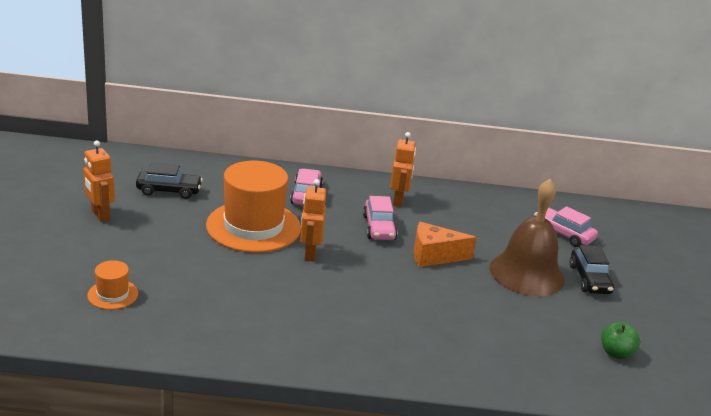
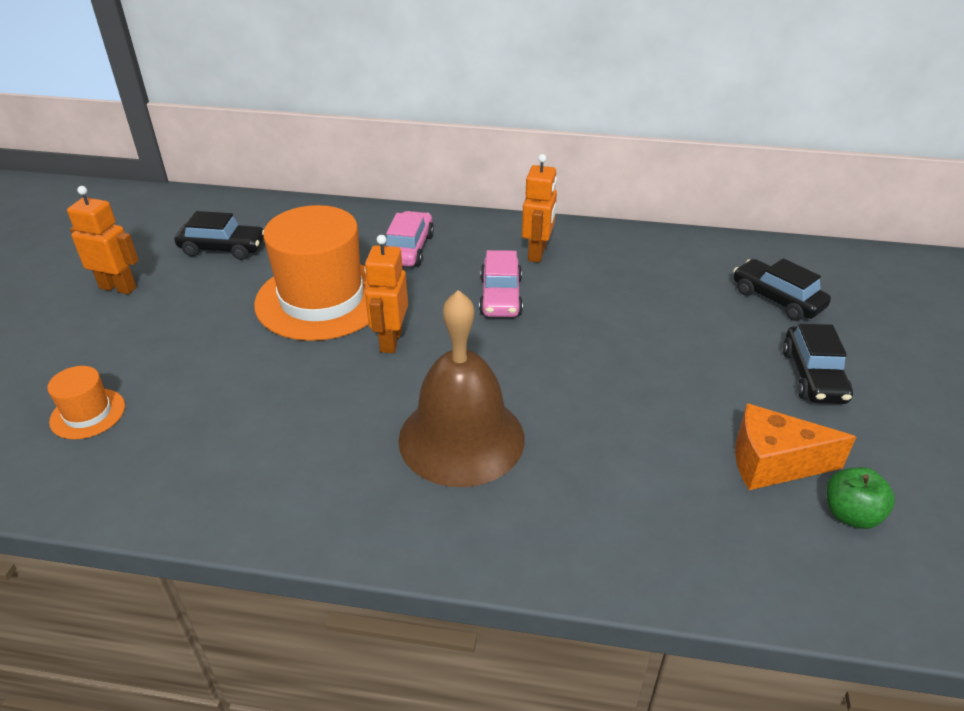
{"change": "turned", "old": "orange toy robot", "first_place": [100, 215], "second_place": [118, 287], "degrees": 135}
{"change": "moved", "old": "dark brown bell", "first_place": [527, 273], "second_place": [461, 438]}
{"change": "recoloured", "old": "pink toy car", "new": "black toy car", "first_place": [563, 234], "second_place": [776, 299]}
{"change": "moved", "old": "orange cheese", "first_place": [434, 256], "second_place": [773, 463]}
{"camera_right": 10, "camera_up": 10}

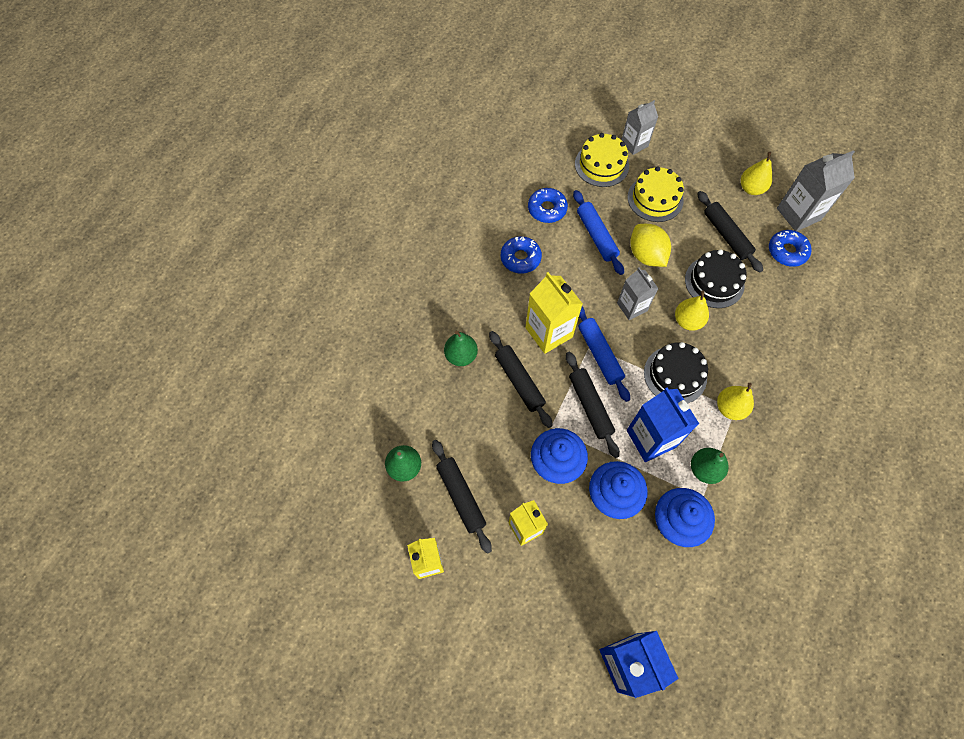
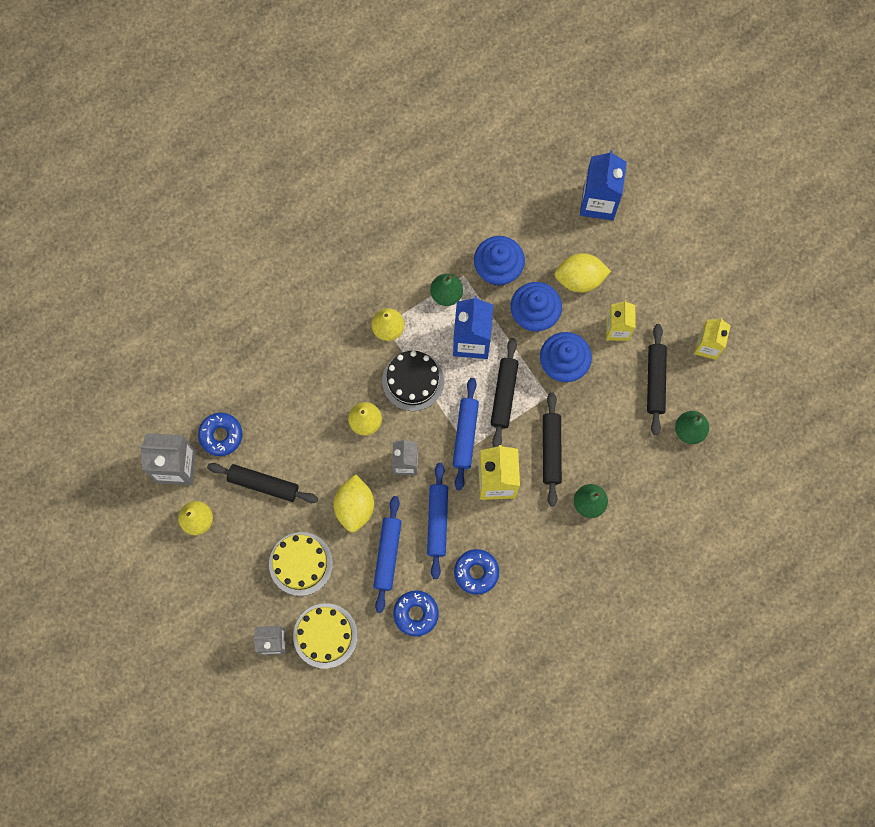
{"change": "turned", "old": "black rolling pin", "first_place": [726, 235], "second_place": [263, 484], "degrees": -75}
{"change": "removed", "old": "black layer cake", "first_place": [714, 282]}
{"change": "added", "new": "bright yellow toy lemon", "second_place": [580, 279]}
{"change": "added", "new": "royal blue rolling pin", "second_place": [437, 521]}
{"camera_right": -150, "camera_up": 10}

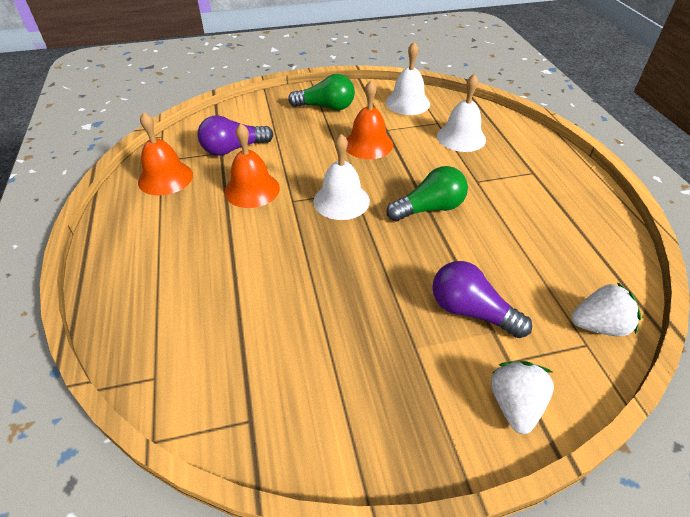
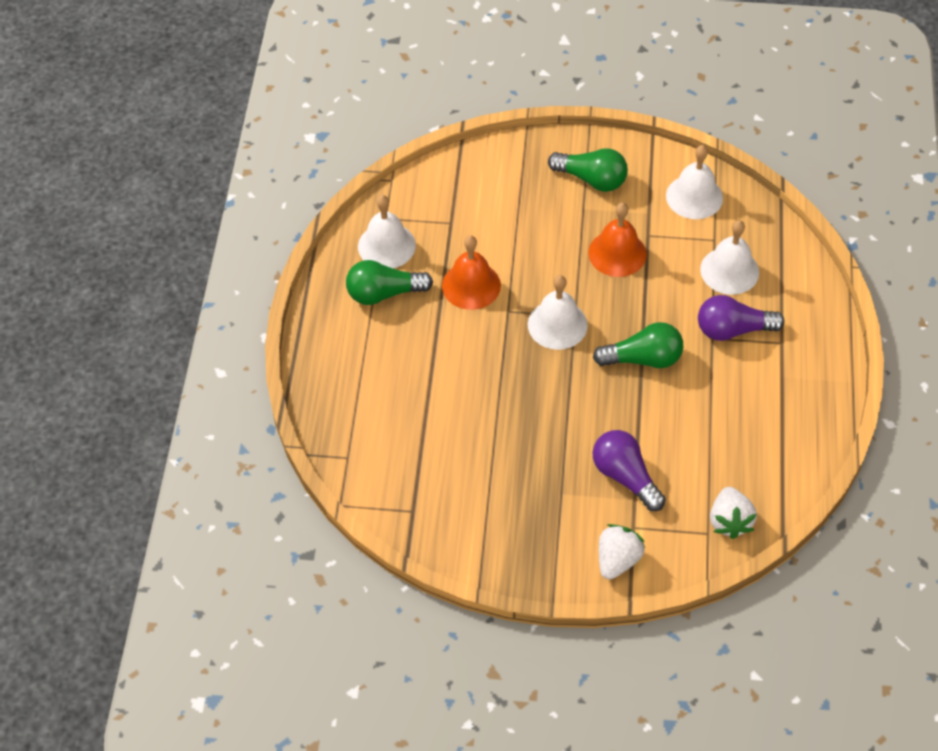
{"change": "recoloured", "old": "orange bell", "new": "white bell", "first_place": [165, 178], "second_place": [386, 245]}
{"change": "moved", "old": "violet bulb", "first_place": [233, 149], "second_place": [732, 329]}
{"change": "turned", "old": "white strawberry", "first_place": [598, 325], "second_place": [729, 521], "degrees": 75}
{"change": "added", "new": "emerald bulb", "second_place": [384, 293]}
{"camera_right": 20, "camera_up": 10}

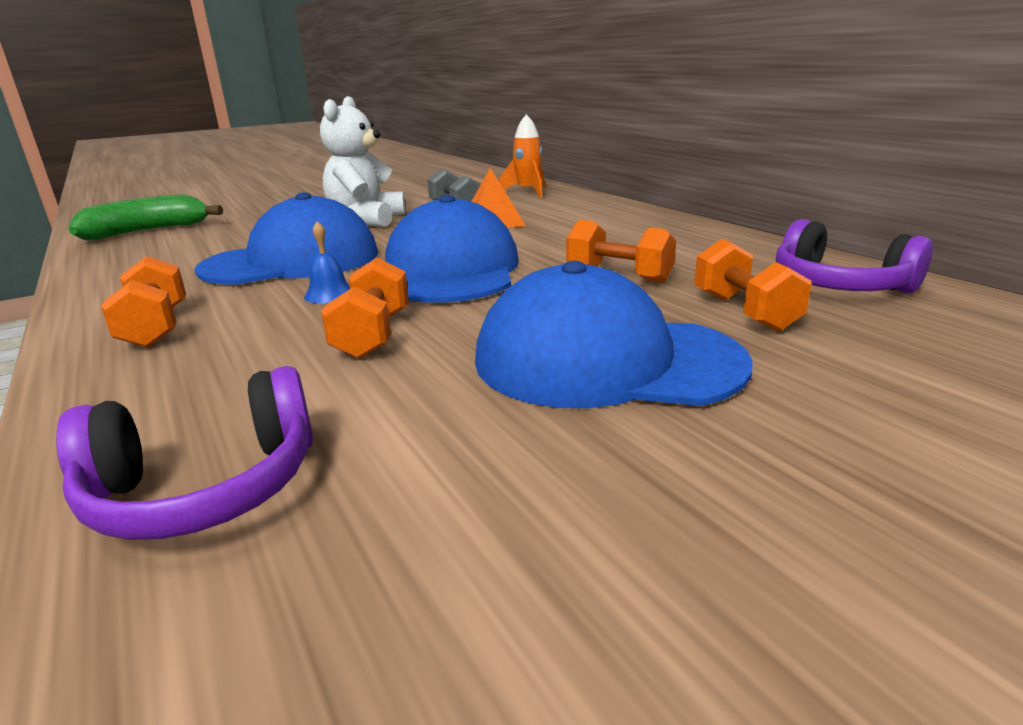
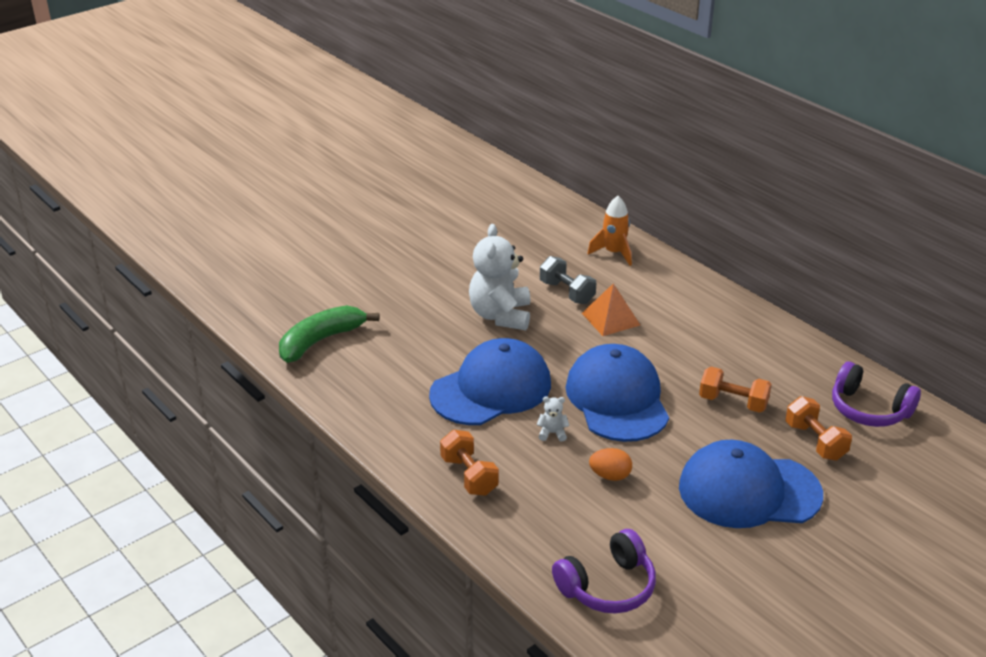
{"change": "replaced", "old": "royal blue bell", "new": "white teddy bear", "first_place": [329, 294], "second_place": [552, 433]}
{"change": "replaced", "old": "orange hand weight", "new": "orange toy egg", "first_place": [373, 335], "second_place": [610, 476]}
{"camera_right": -10, "camera_up": 10}

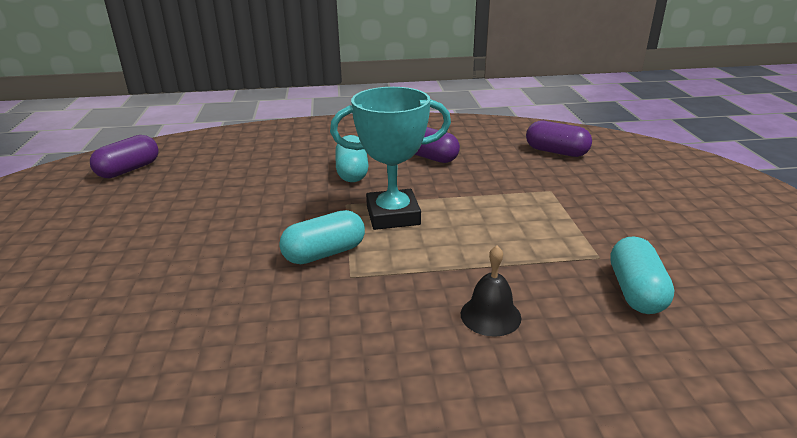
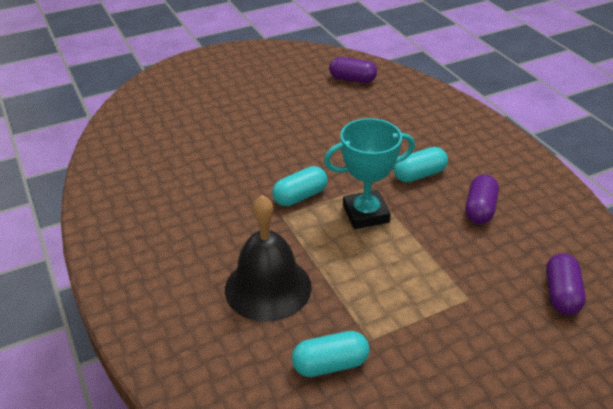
{"change": "turned", "old": "teal trophy", "first_place": [393, 215], "second_place": [365, 214], "degrees": -75}
{"change": "turned", "old": "teal capsule", "first_place": [324, 253], "second_place": [300, 196], "degrees": -75}
{"change": "resized", "old": "black bell", "first_place": [490, 315], "second_place": [268, 287], "factor": 2.11}
{"camera_right": 70, "camera_up": 10}

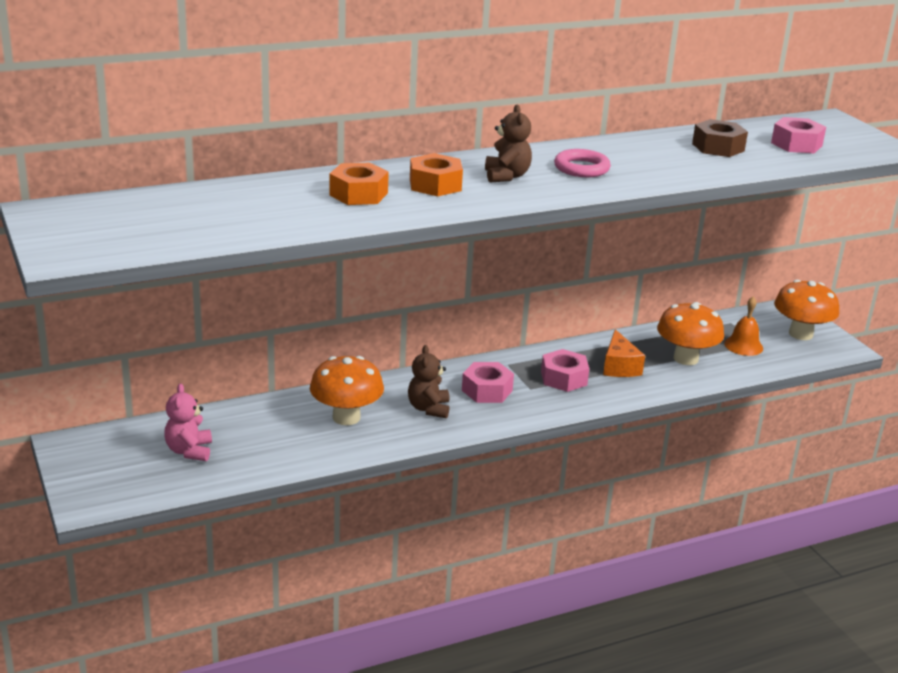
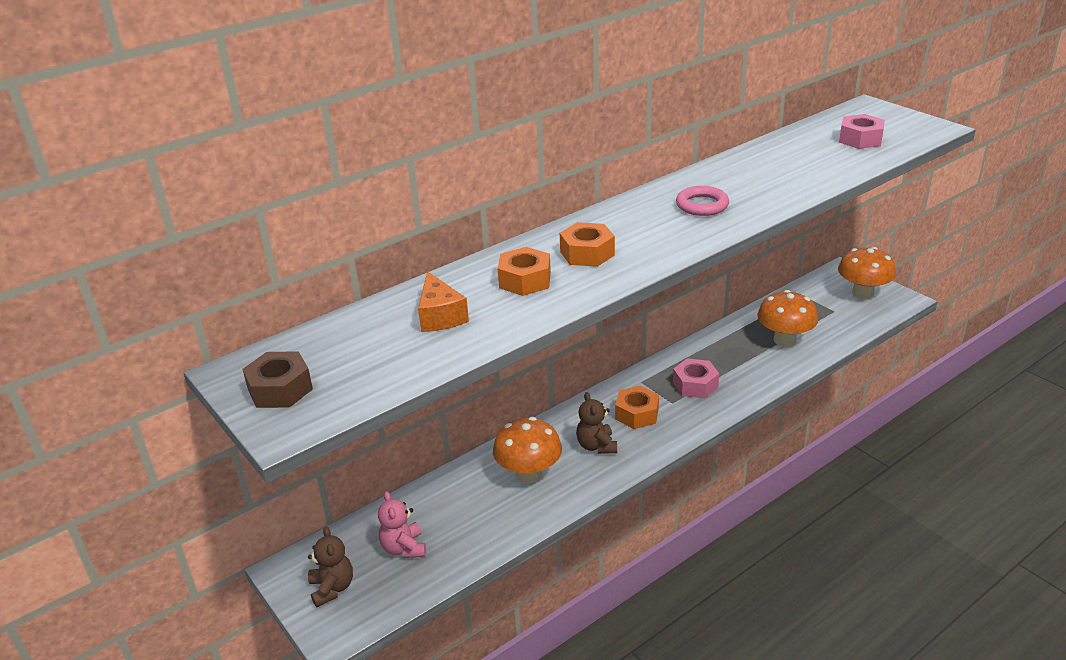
{"change": "moved", "old": "dark brown teddy bear", "first_place": [506, 176], "second_place": [332, 588]}
{"change": "moved", "old": "dark brown hex nut", "first_place": [718, 147], "second_place": [280, 389]}
{"change": "removed", "old": "orange bell", "first_place": [743, 346]}
{"change": "moved", "old": "orange cheese", "first_place": [619, 366], "second_place": [440, 316]}
{"change": "recoloured", "old": "pink hex nut", "new": "orange hex nut", "first_place": [487, 390], "second_place": [637, 414]}
{"camera_right": -10, "camera_up": 5}

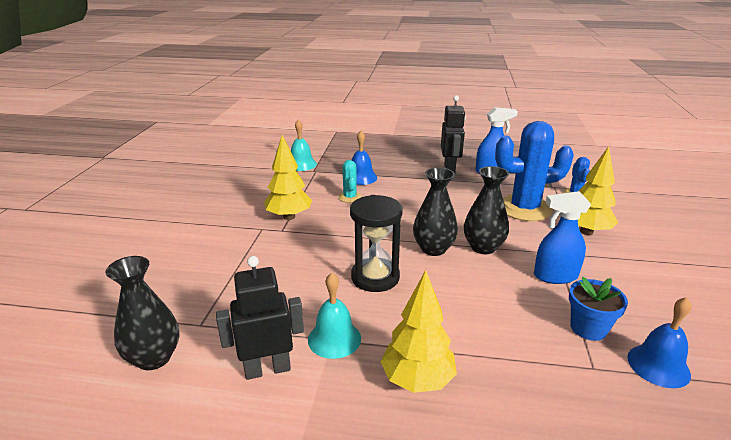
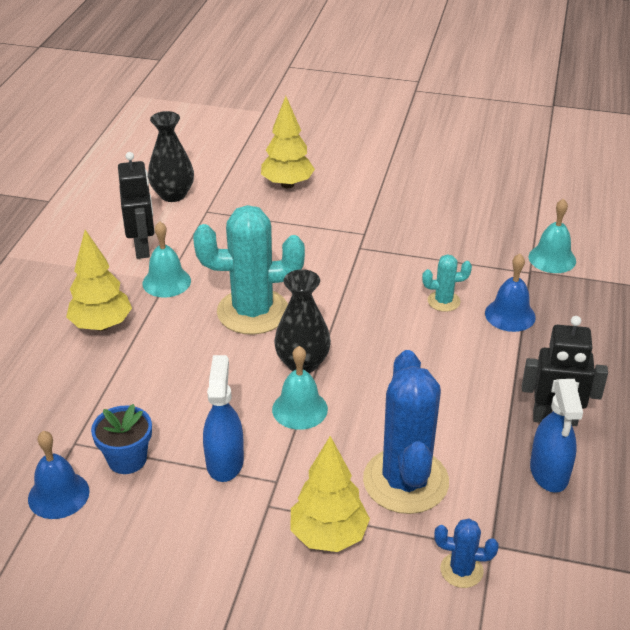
{"change": "moved", "old": "bright yellow toy tree", "first_place": [289, 217], "second_place": [287, 184]}
{"change": "replaced", "old": "black vase", "new": "teal bell", "first_place": [483, 247], "second_place": [300, 409]}
{"change": "replaced", "old": "black hourglass", "new": "teal cactus", "first_place": [375, 277], "second_place": [253, 312]}
{"camera_right": 95, "camera_up": 10}

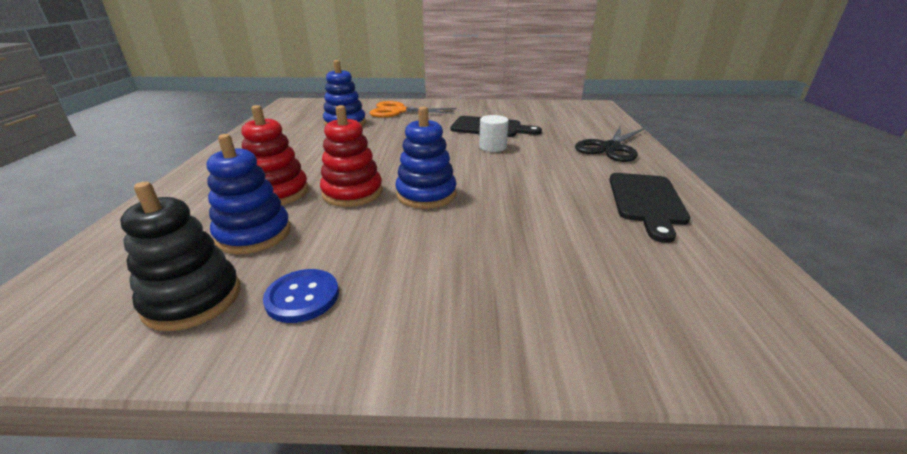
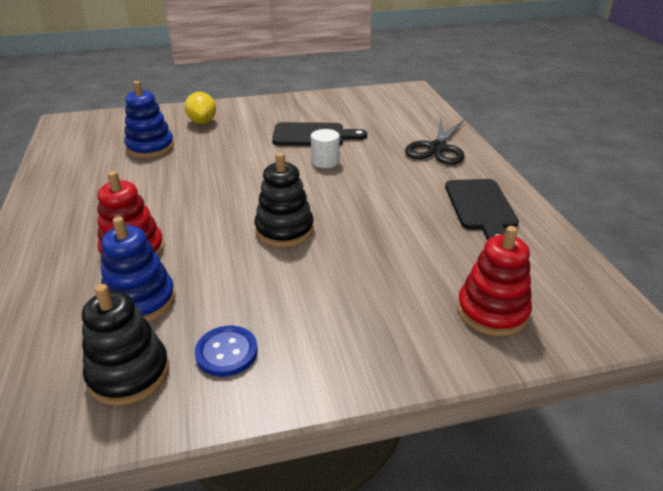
{"change": "replaced", "old": "orange pair of scissors", "new": "bright yellow toy lemon", "first_place": [398, 111], "second_place": [202, 122]}
{"change": "moved", "old": "red ring stacker", "first_place": [352, 193], "second_place": [492, 311]}
{"change": "recoloured", "old": "royal blue ring stacker", "new": "black ring stacker", "first_place": [426, 194], "second_place": [284, 230]}
{"camera_right": -15, "camera_up": 5}

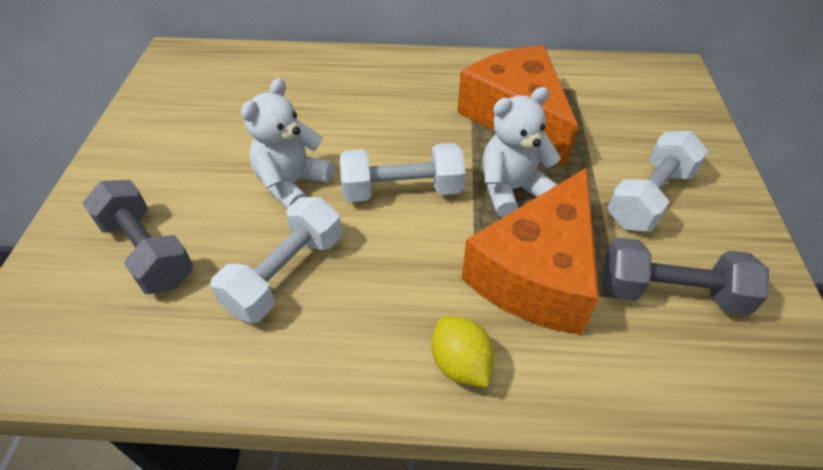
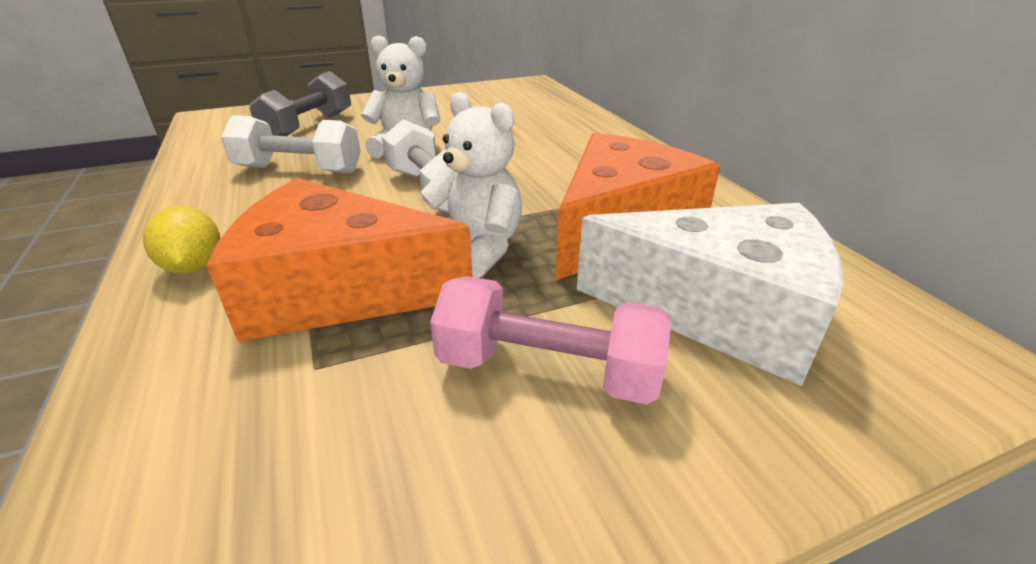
{"change": "recoloured", "old": "white hand weight", "new": "pink hand weight", "first_place": [649, 197], "second_place": [548, 370]}
{"change": "removed", "old": "grey hand weight", "first_place": [670, 293]}
{"change": "turned", "old": "bright yellow toy lemon", "first_place": [460, 364], "second_place": [194, 267], "degrees": -60}
{"change": "added", "new": "white cheese", "second_place": [720, 312]}
{"camera_right": 65, "camera_up": -15}

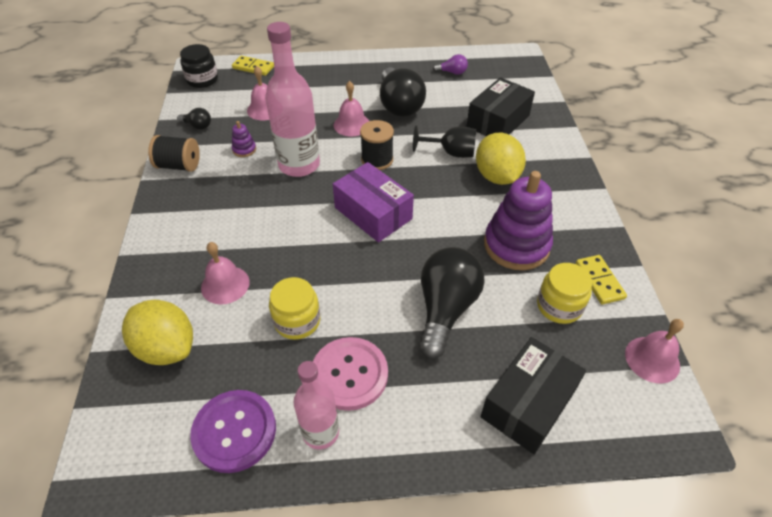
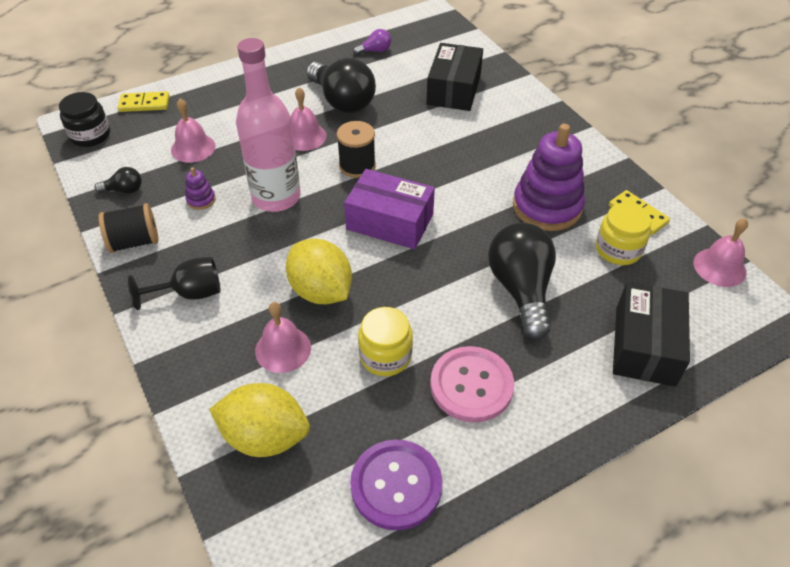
{"change": "moved", "old": "black goblet", "first_place": [451, 153], "second_place": [190, 293]}
{"change": "moved", "old": "bright yellow toy lemon", "first_place": [496, 176], "second_place": [321, 291]}
{"change": "removed", "old": "pink bottle", "first_place": [321, 432]}
{"camera_right": -25, "camera_up": 0}

